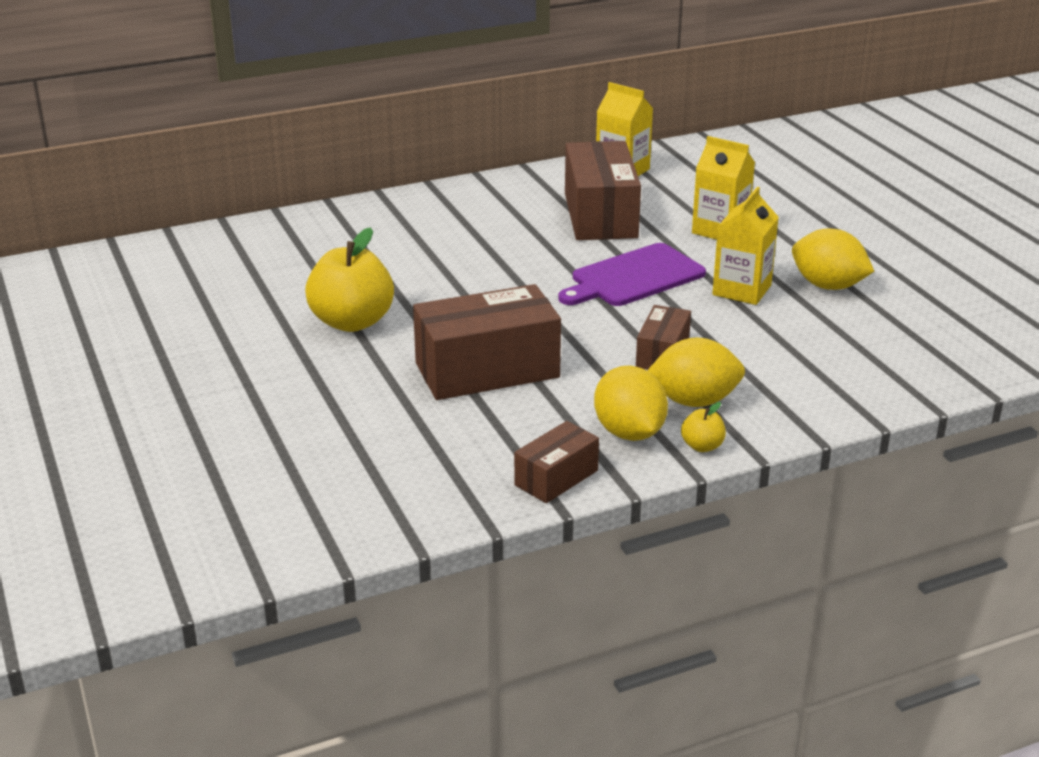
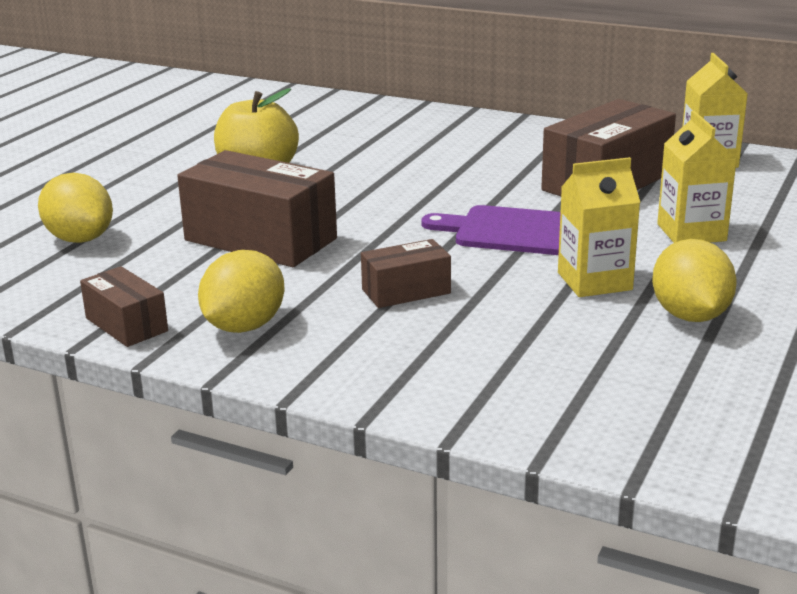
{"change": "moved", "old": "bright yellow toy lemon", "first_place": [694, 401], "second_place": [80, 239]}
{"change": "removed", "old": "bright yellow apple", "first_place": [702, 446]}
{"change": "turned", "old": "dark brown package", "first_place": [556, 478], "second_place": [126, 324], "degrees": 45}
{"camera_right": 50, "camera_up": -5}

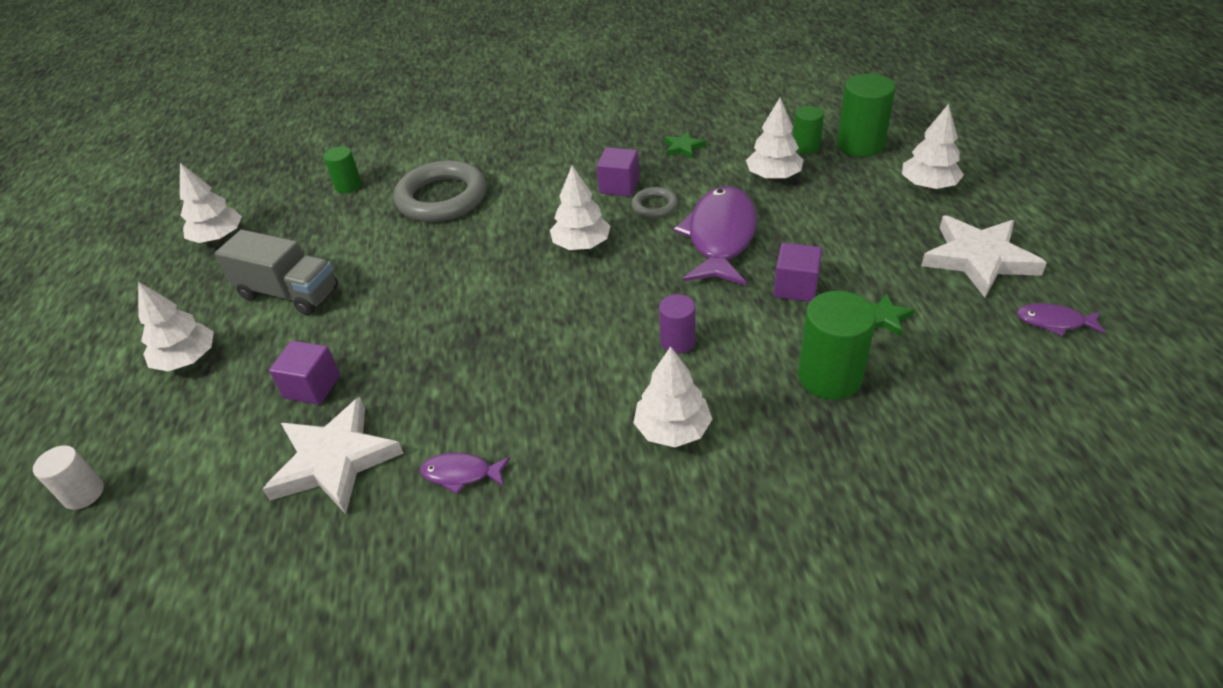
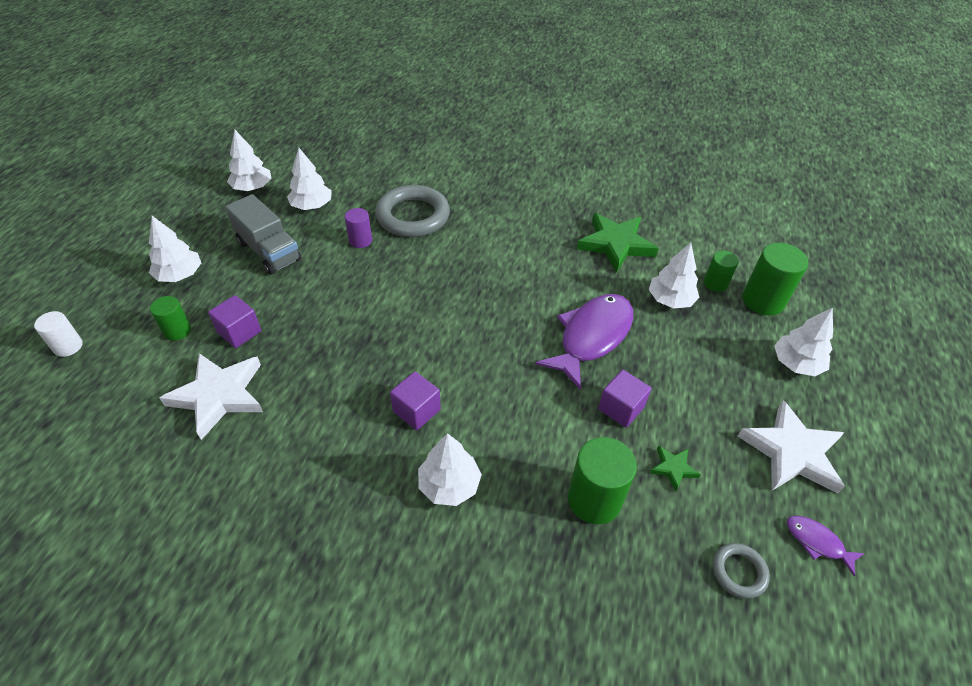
{"change": "resized", "old": "emerald star", "first_place": [683, 147], "second_place": [616, 244], "factor": 2.14}
{"change": "moved", "old": "emerald solid cylinder", "first_place": [348, 186], "second_place": [177, 331]}
{"change": "moved", "old": "violet solid cube", "first_place": [619, 186], "second_place": [416, 410]}
{"change": "moved", "old": "white toy tree", "first_place": [581, 244], "second_place": [312, 206]}
{"change": "moved", "old": "grey ring", "first_place": [654, 206], "second_place": [739, 572]}
{"change": "moved", "old": "violet solid cylinder", "first_place": [677, 342], "second_place": [360, 240]}
{"change": "removed", "old": "violet fish", "first_place": [461, 474]}
{"camera_right": 20, "camera_up": 5}

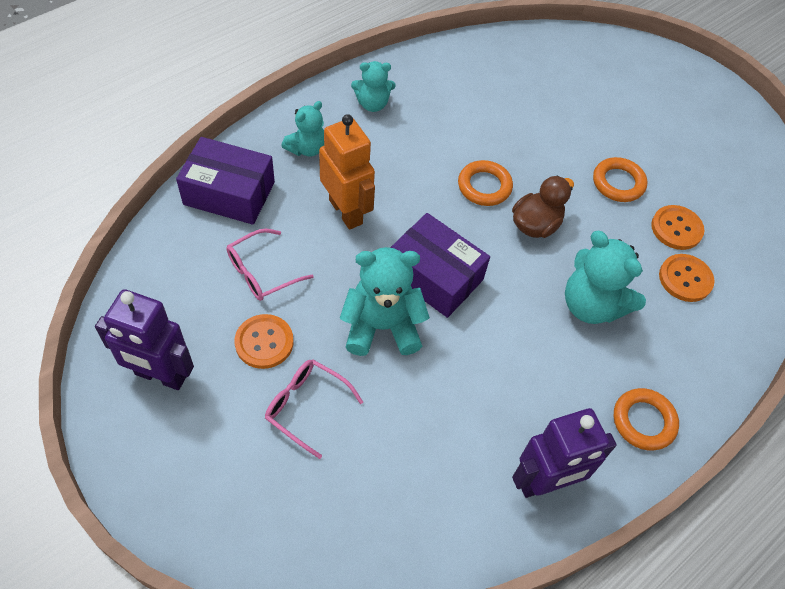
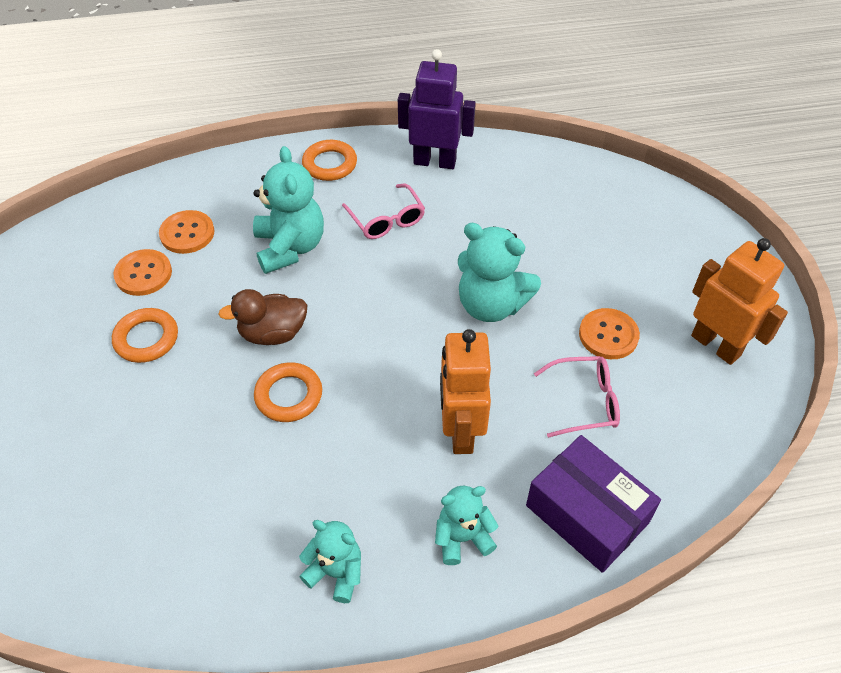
{"change": "removed", "old": "violet package", "first_place": [434, 276]}
{"change": "recoloured", "old": "violet toy robot", "new": "orange toy robot", "first_place": [160, 376], "second_place": [716, 345]}
{"change": "moved", "old": "pink spectacles", "first_place": [306, 406], "second_place": [386, 220]}
{"camera_right": -145, "camera_up": -5}

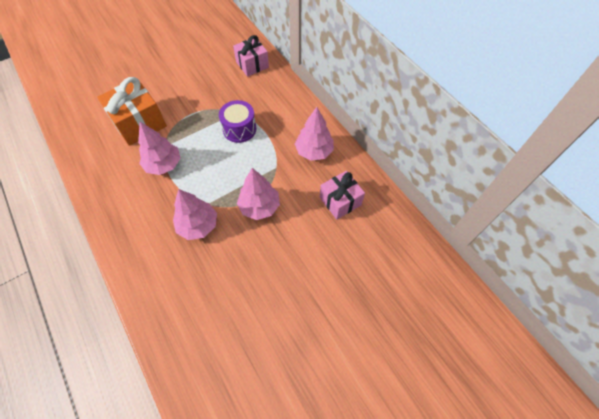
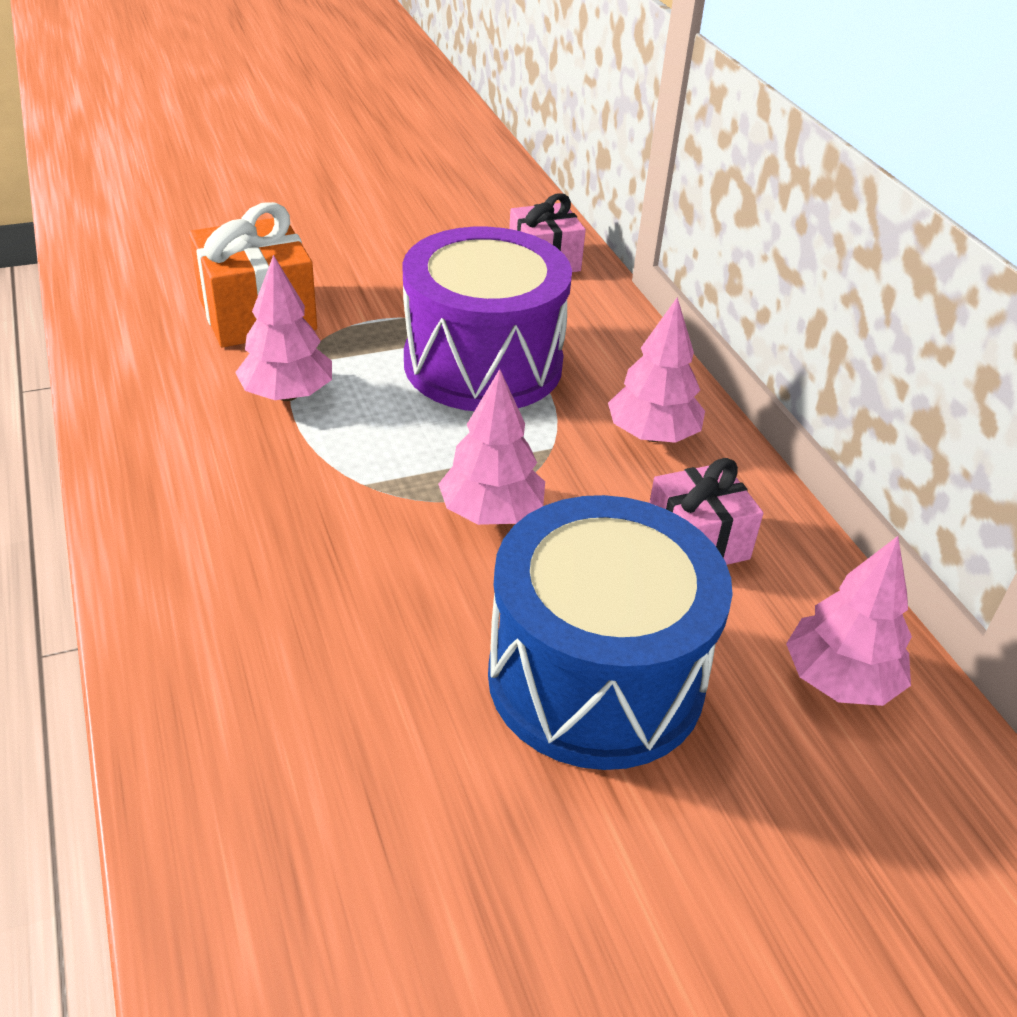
{"change": "resized", "old": "violet drum", "first_place": [239, 129], "second_place": [483, 364], "factor": 1.96}
{"change": "moved", "old": "pink toy tree", "first_place": [198, 225], "second_place": [840, 680]}
{"change": "added", "new": "royal blue drum", "second_place": [595, 678]}
{"camera_right": 10, "camera_up": -20}

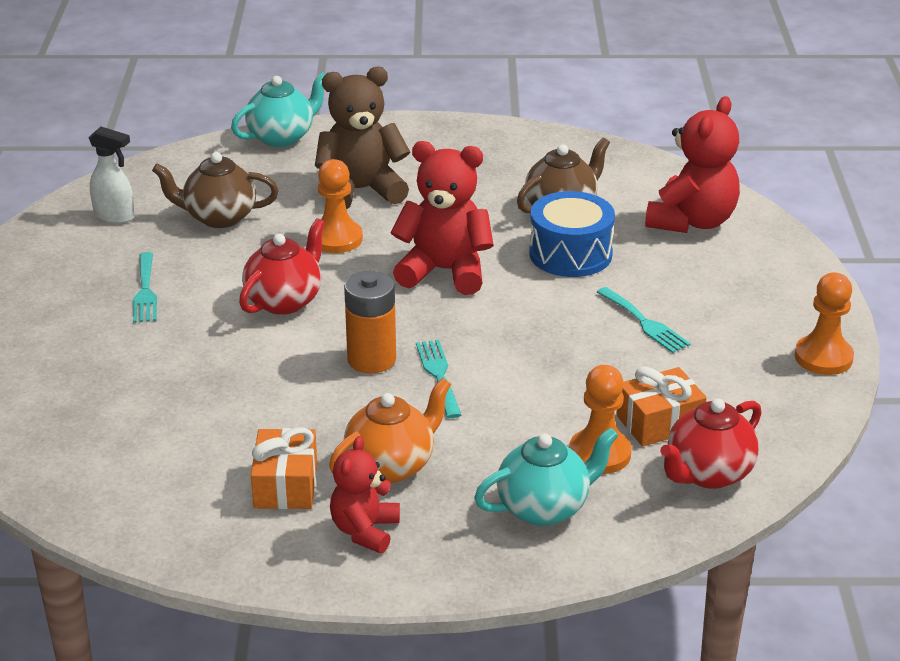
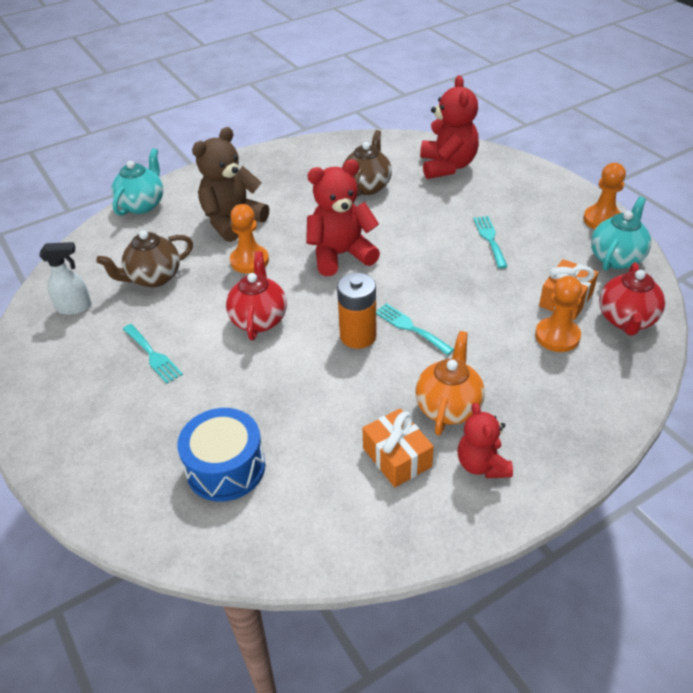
{"change": "moved", "old": "royal blue drum", "first_place": [570, 254], "second_place": [226, 468]}
{"change": "turned", "old": "teal fork", "first_place": [645, 323], "second_place": [490, 239], "degrees": -120}
{"change": "moved", "old": "teal teapot", "first_place": [544, 508], "second_place": [616, 258]}
{"camera_right": -30, "camera_up": 10}

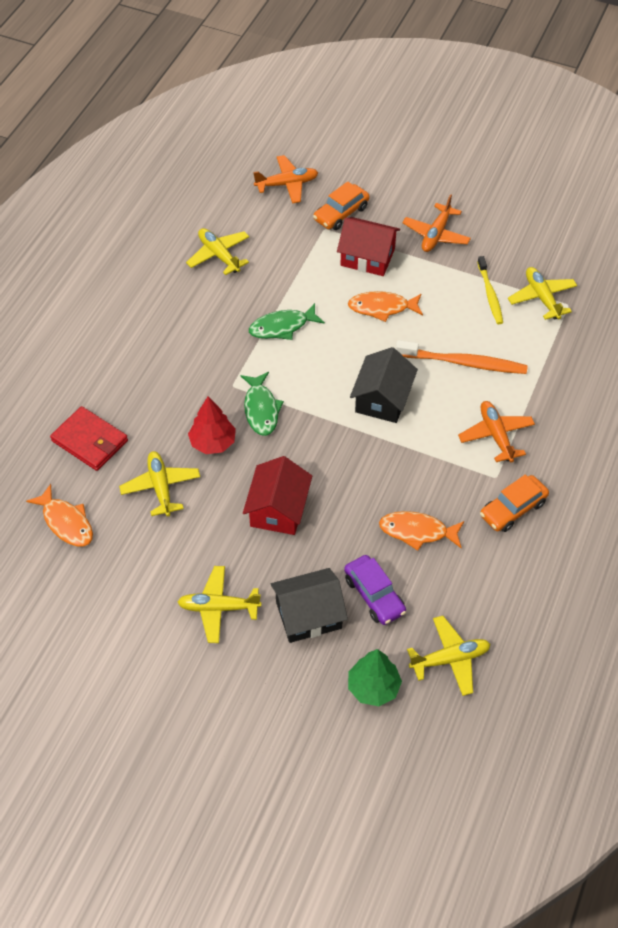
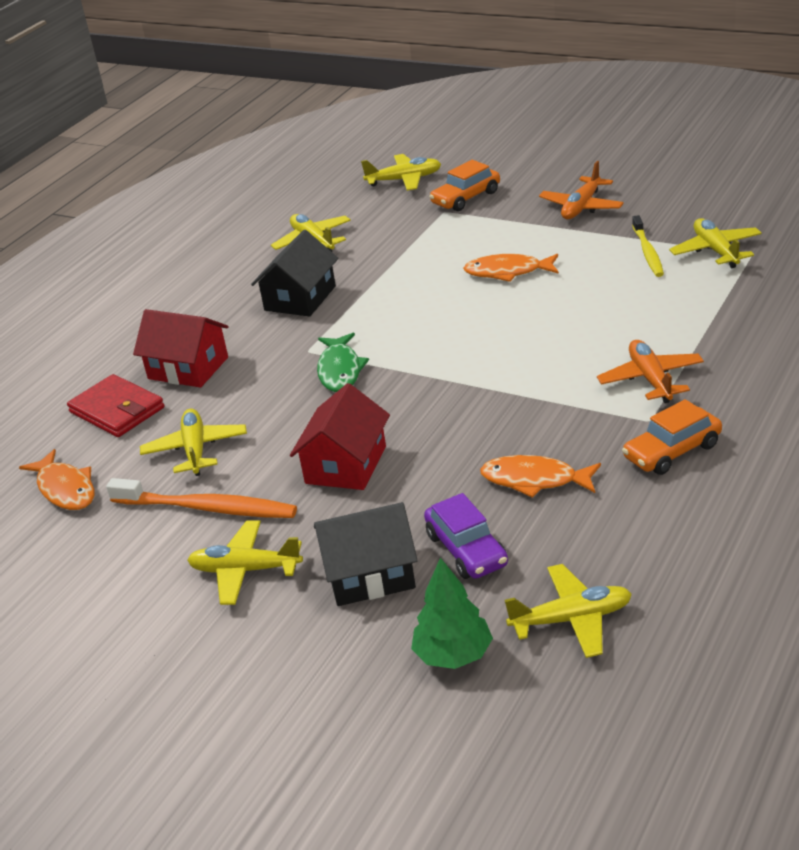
{"change": "recoloured", "old": "orange plane", "new": "bright yellow plane", "first_place": [287, 184], "second_place": [404, 180]}
{"change": "moved", "old": "red cottage", "first_place": [367, 257], "second_place": [188, 368]}
{"change": "removed", "old": "emerald fish", "first_place": [282, 327]}
{"change": "moved", "old": "orange tooth brush", "first_place": [464, 363], "second_place": [207, 508]}
{"change": "moved", "old": "black cottage", "first_place": [382, 399], "second_place": [300, 298]}
{"change": "removed", "old": "red toy tree", "first_place": [213, 442]}
{"camera_right": 10, "camera_up": -20}

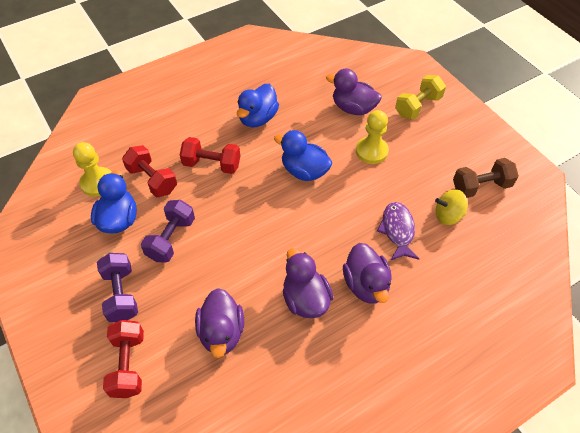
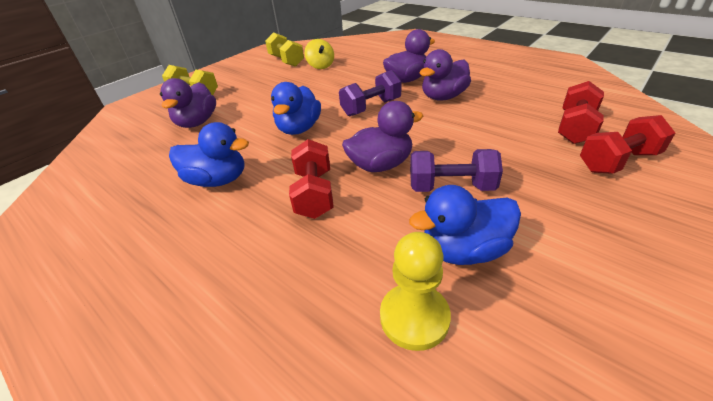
{"change": "removed", "old": "bright yellow game pawn", "first_place": [371, 151]}
{"change": "moved", "old": "red hand weight", "first_place": [152, 180], "second_place": [575, 128]}
{"change": "recoloured", "old": "dark brown hand weight", "new": "bright yellow hand weight", "first_place": [481, 186], "second_place": [286, 61]}
{"change": "removed", "old": "violet fish", "first_place": [397, 230]}
{"change": "moved", "old": "violet hand weight", "first_place": [121, 294], "second_place": [371, 107]}
{"change": "moved", "old": "violet toy duck", "first_place": [222, 332], "second_place": [381, 165]}
{"camera_right": -105, "camera_up": -15}

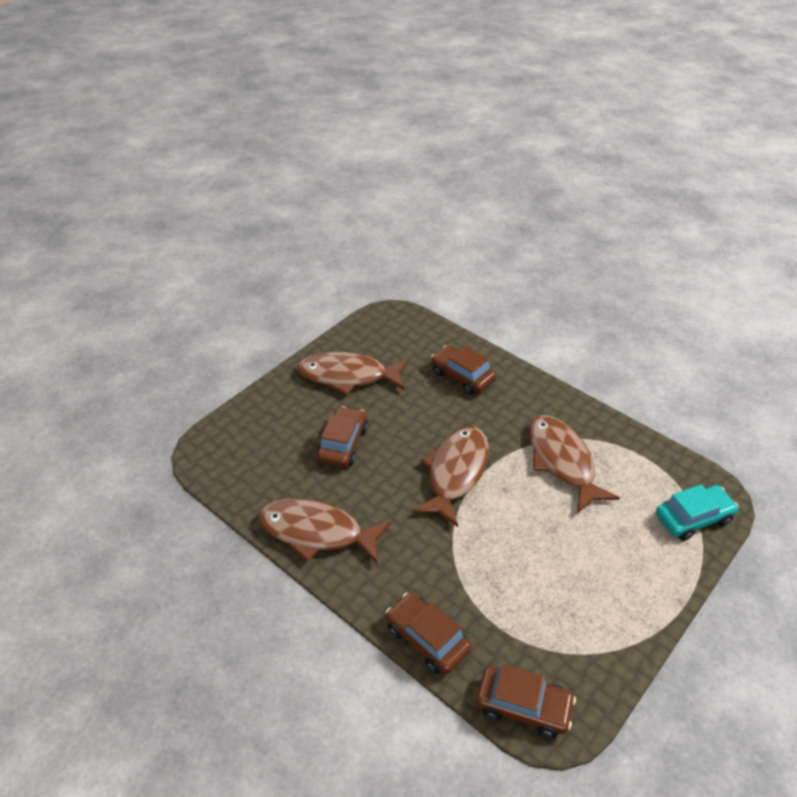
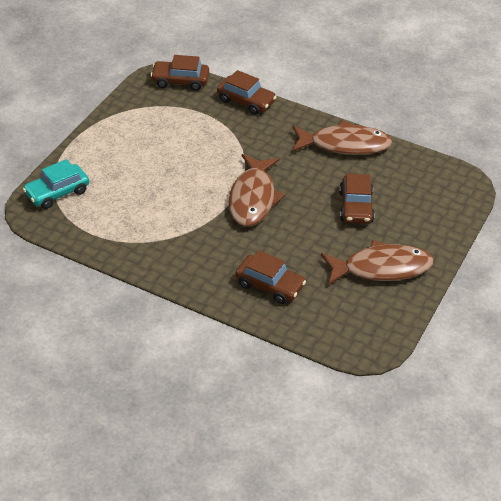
{"change": "removed", "old": "dark brown fish", "first_place": [562, 461]}
{"camera_right": 165, "camera_up": 0}

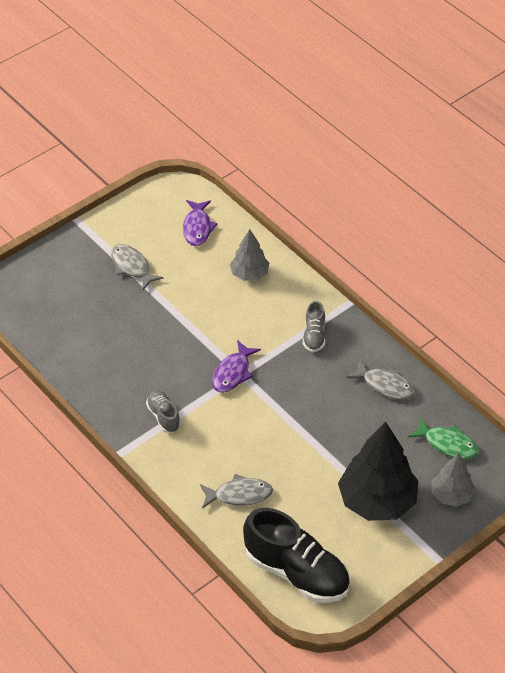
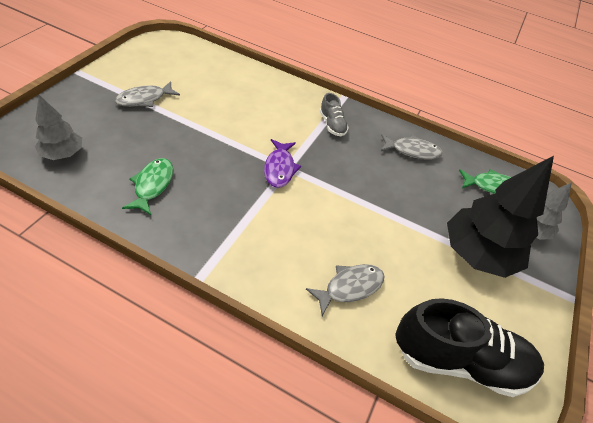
{"change": "removed", "old": "violet fish", "first_place": [197, 228]}
{"change": "moved", "old": "grey toy tree", "first_place": [249, 274], "second_place": [63, 154]}
{"change": "turned", "old": "grey fish", "first_place": [132, 267], "second_place": [145, 99], "degrees": -60}
{"change": "removed", "old": "grey lace-up shoe", "first_place": [163, 416]}
{"change": "added", "new": "emerald fish", "second_place": [152, 185]}
{"camera_right": -30, "camera_up": 0}

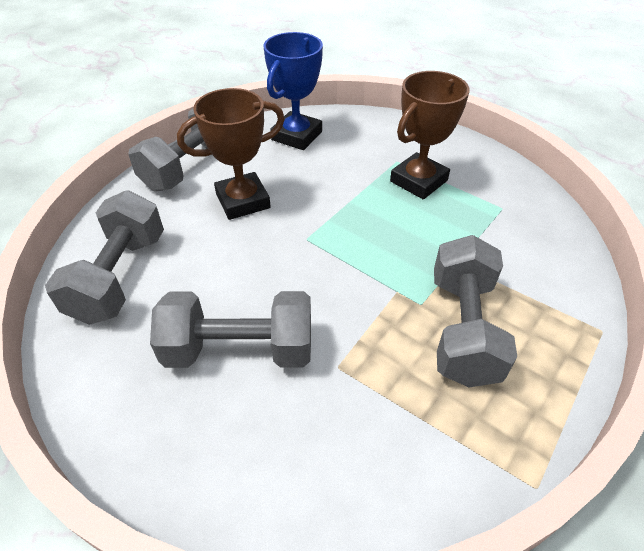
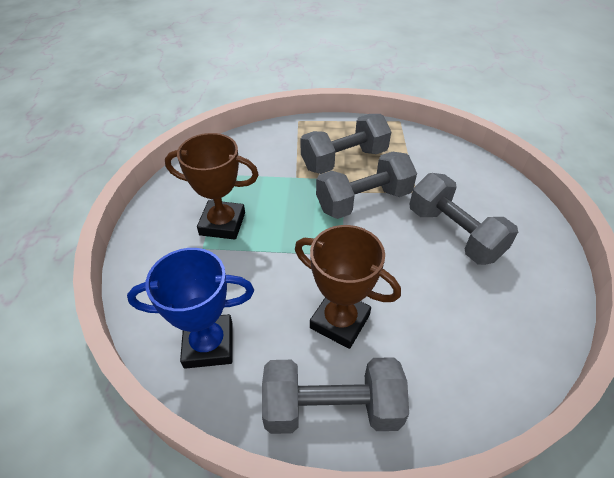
{"change": "moved", "old": "grey hand weight", "first_place": [120, 276], "second_place": [363, 201]}
{"camera_right": -125, "camera_up": 0}

